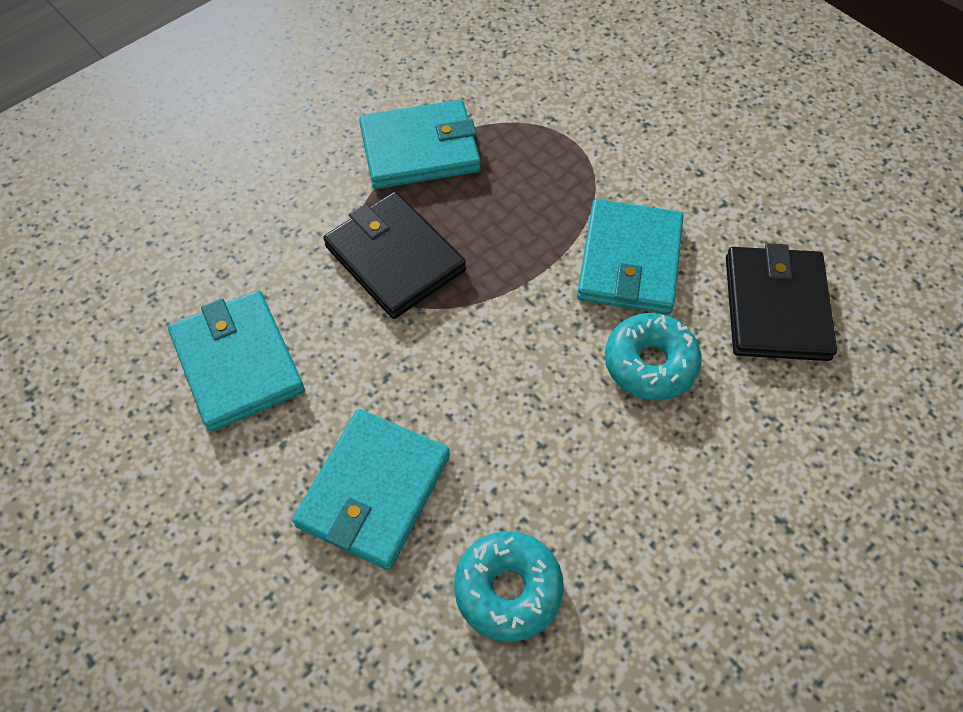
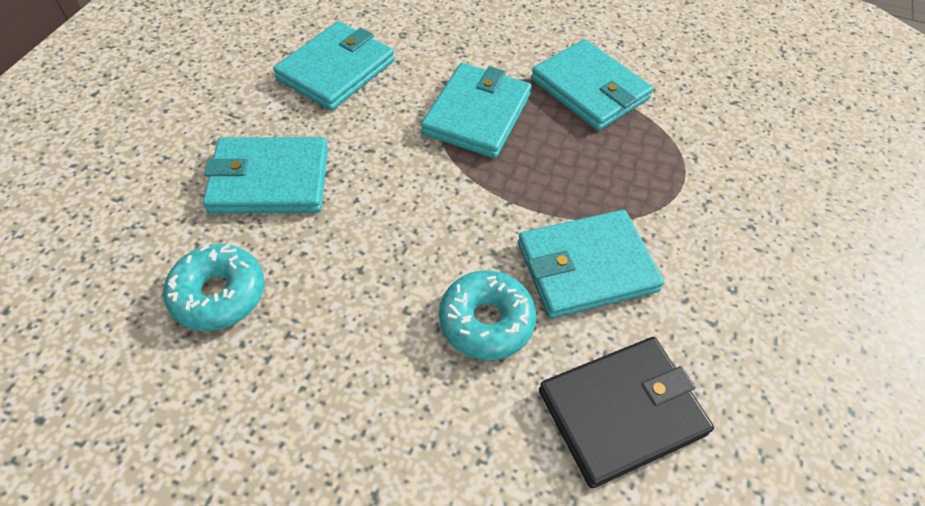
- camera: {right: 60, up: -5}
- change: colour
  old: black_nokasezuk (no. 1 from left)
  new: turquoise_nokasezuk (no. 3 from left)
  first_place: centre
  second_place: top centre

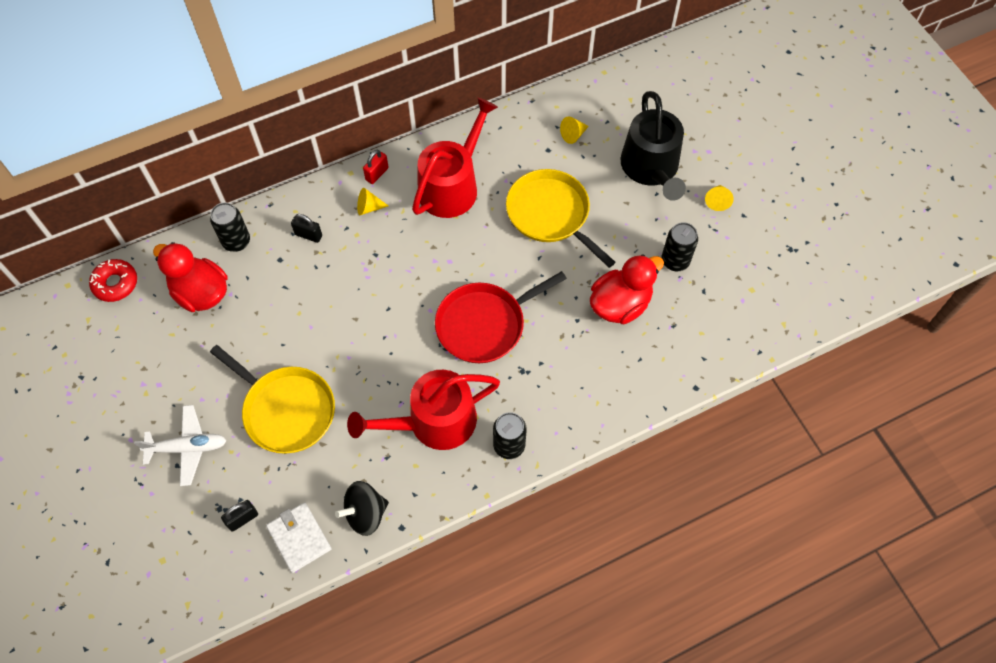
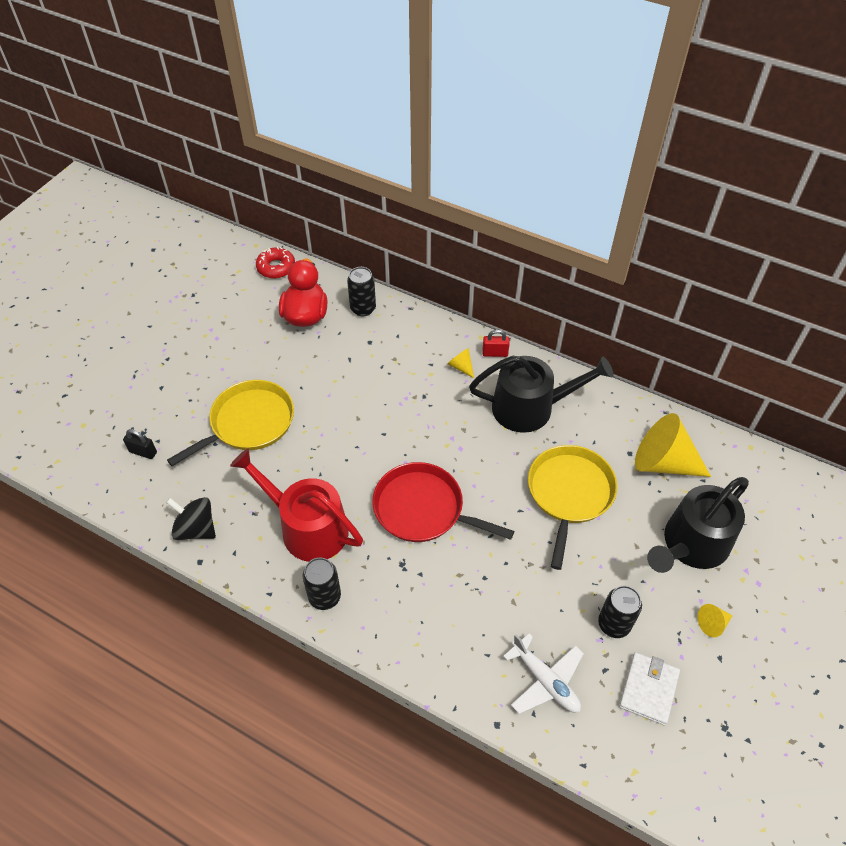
- camera: {right: 55, up: -10}
- change: missing
  old: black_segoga (no. 2 from left)
  first_place: middle left
- change: missing
  old: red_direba (no. 2 from left)
  first_place: centre
- change: relocated
  old: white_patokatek
  first_place: bottom left
  second_place: bottom centre
- change: relocated
  old: white_nokasezuk
  first_place: bottom left
  second_place: bottom right
- change: colour
  old: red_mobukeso (no. 2 from left)
  new: black_mobukeso (no. 1 from left)
  first_place: top centre
  second_place: centre
- change: spun
  old: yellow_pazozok (no. 1 from left)
  first_place: middle left
  second_place: middle left
  degrees: -135
- change: size
  old: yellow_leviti (no. 2 from left)
  first_place: top centre
  second_place: middle right
  factor: 2.29

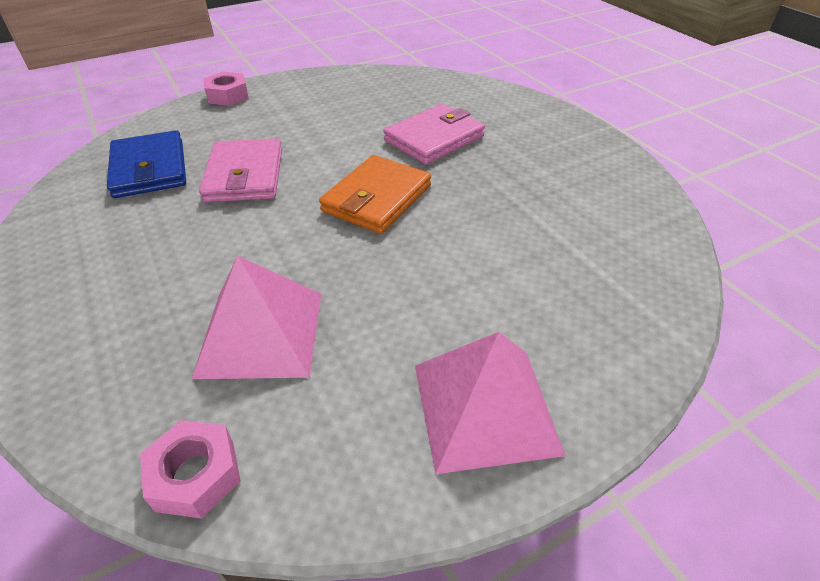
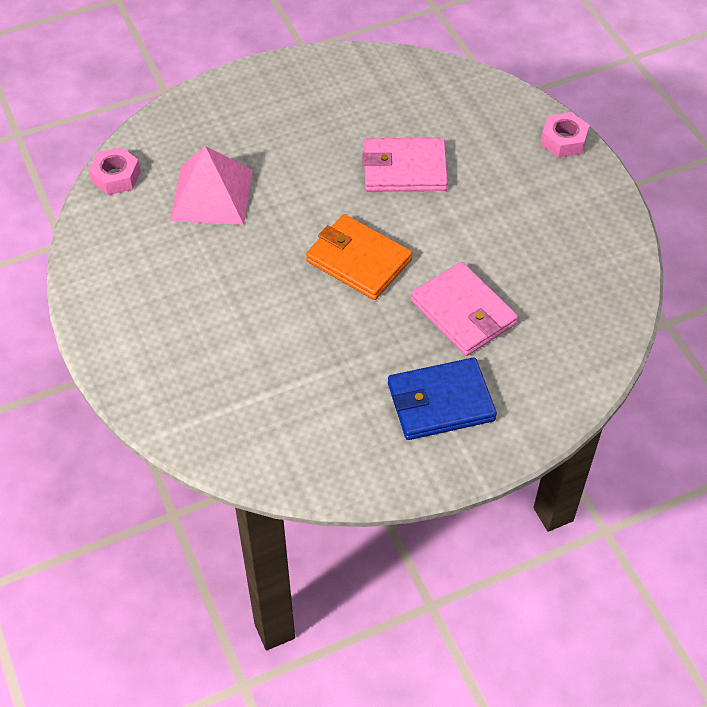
- camera: {right: 95, up: 10}
- change: missing
  old: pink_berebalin (no. 2 from left)
  first_place: bottom centre
- change: relocated
  old: blue_nokasezuk
  first_place: top left
  second_place: centre

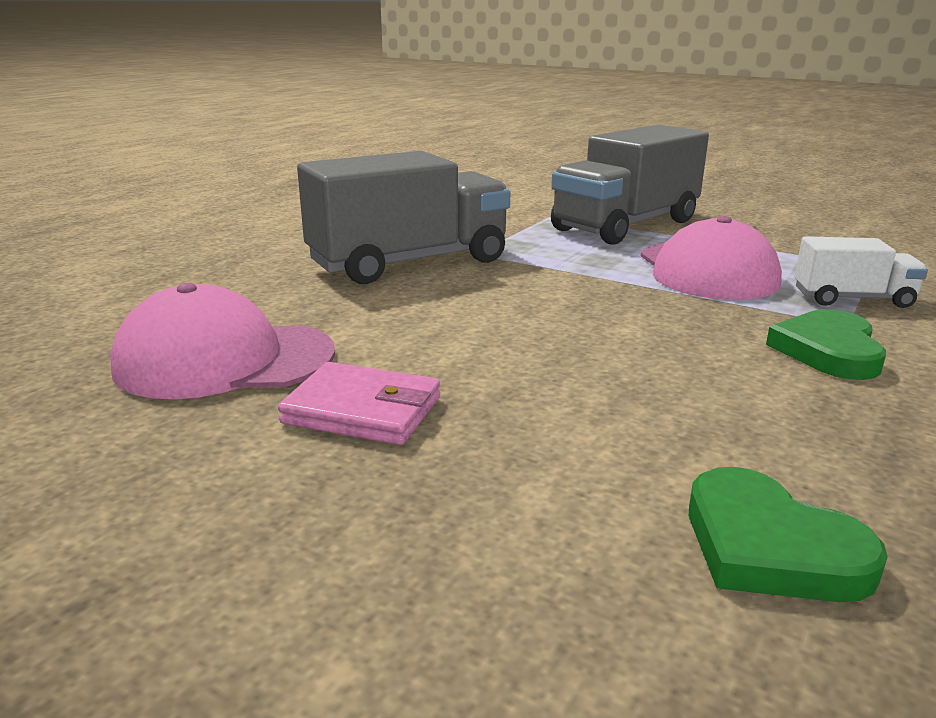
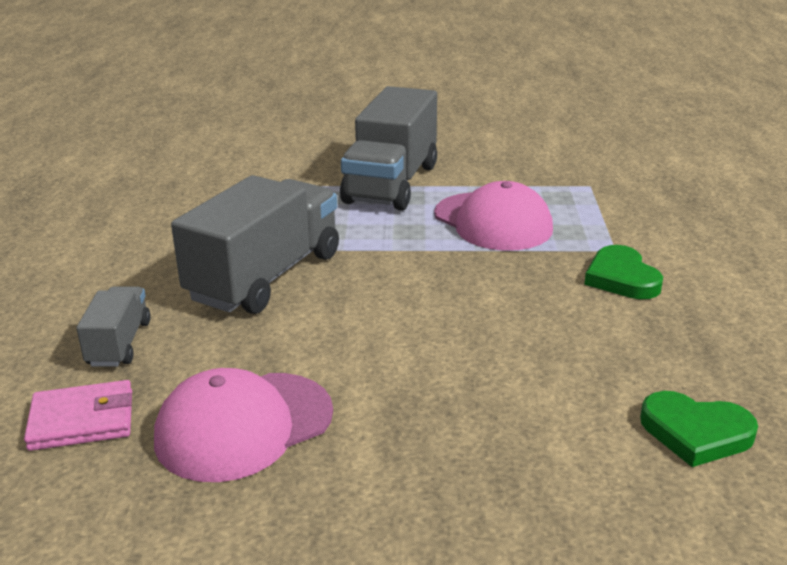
- camera: {right: -30, up: 5}
- change: missing
  old: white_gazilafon
  first_place: middle right
- change: appeared
  new: grey_gazilafon (no. 1 from left)
  second_place: middle left
- change: relocated
  old: pink_nokasezuk
  first_place: centre
  second_place: bottom left

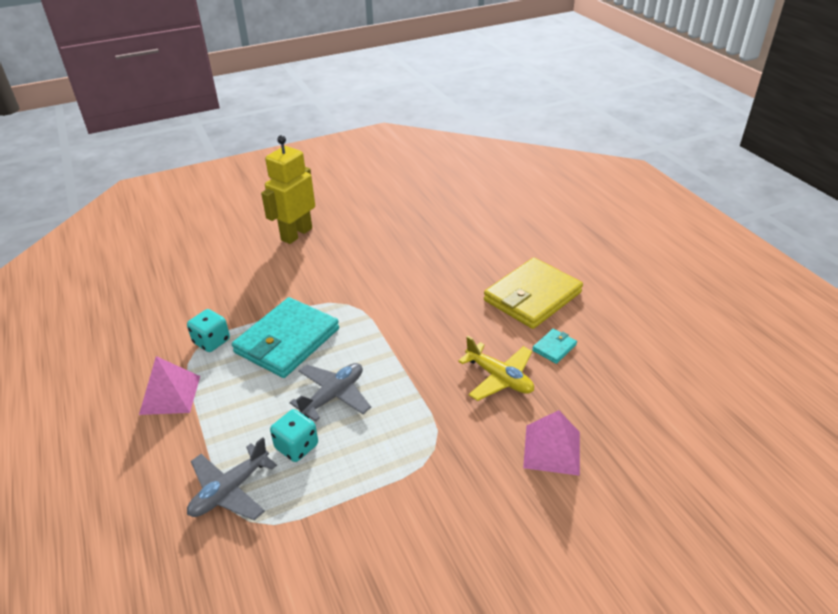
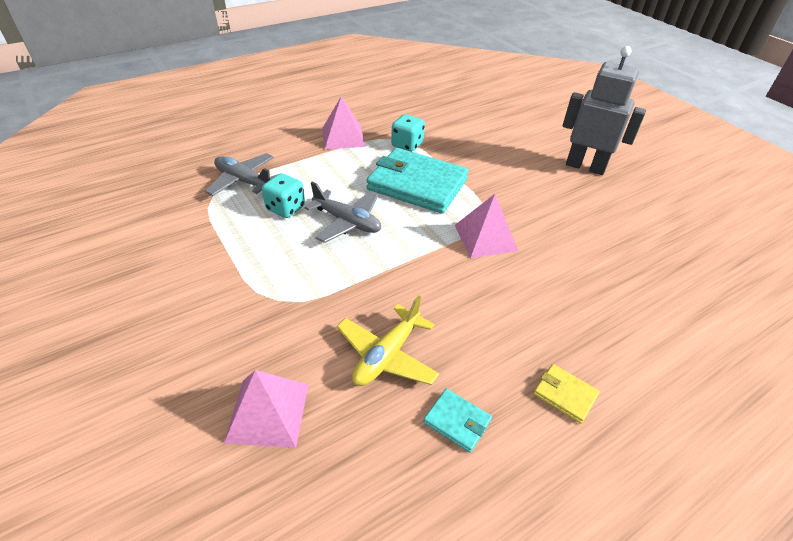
- camera: {right: 80, up: 5}
- change: appeared
  new: pink_berebalin (no. 3 from left)
  second_place: centre
- change: colour
  old: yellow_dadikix
  new: grey_dadikix
  first_place: top centre
  second_place: top right
- change: size
  old: yellow_nokasezuk
  first_place: centre
  second_place: bottom right
  factor: 0.42

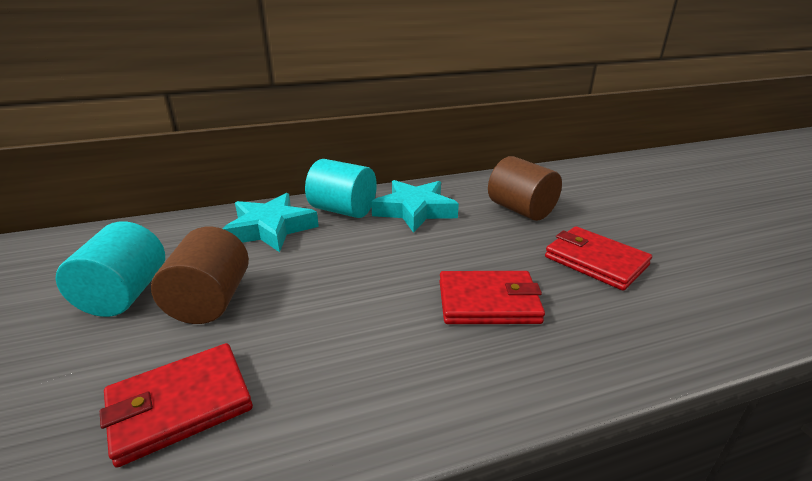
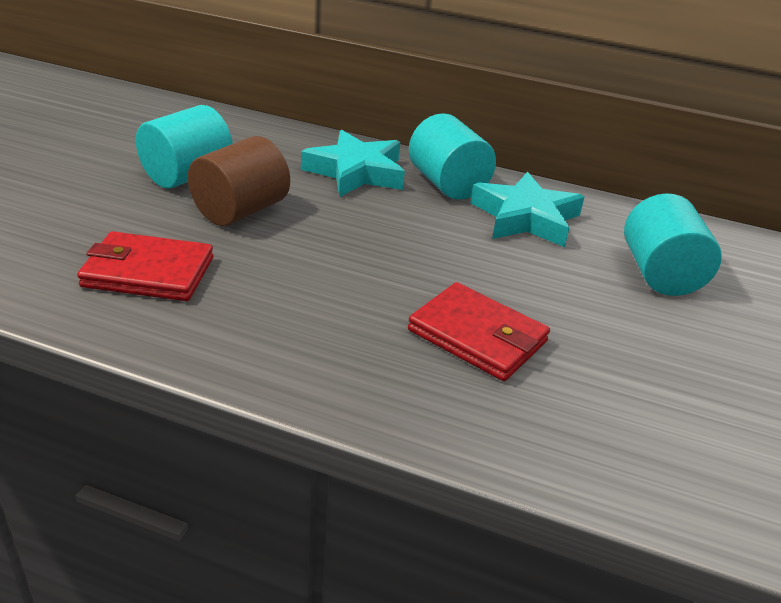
- camera: {right: 35, up: 5}
- change: missing
  old: red_nokasezuk (no. 3 from left)
  first_place: middle right
- change: colour
  old: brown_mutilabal (no. 2 from left)
  new: turquoise_mutilabal (no. 3 from left)
  first_place: centre
  second_place: middle right

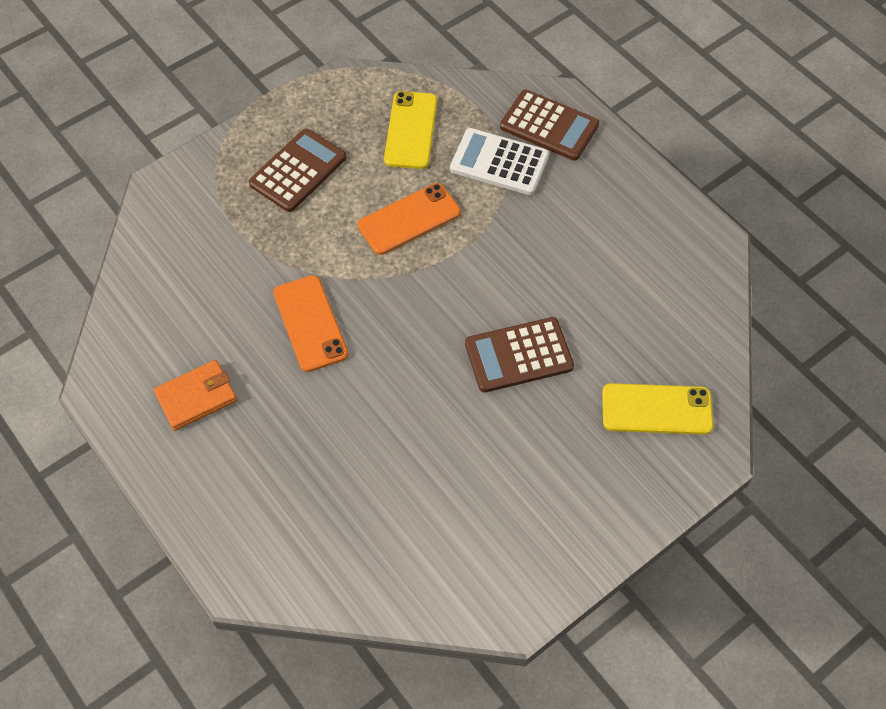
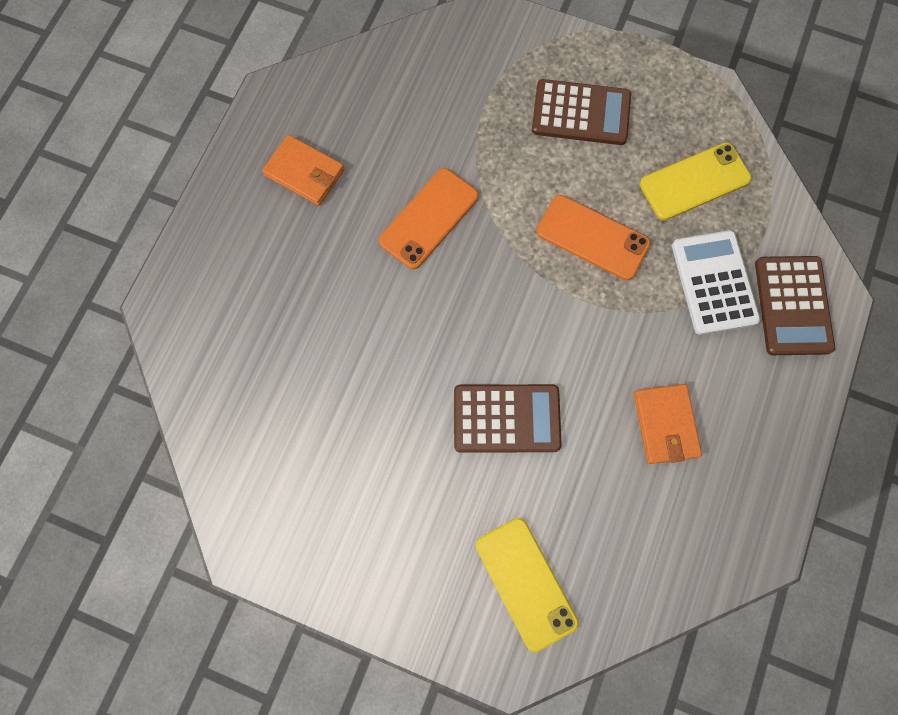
- camera: {right: 60, up: 15}
- change: appeared
  new: orange_nokasezuk (no. 2 from left)
  second_place: middle right
- change: spun
  old: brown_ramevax (no. 2 from left in the first image)
  first_place: centre
  second_place: centre
  degrees: 135

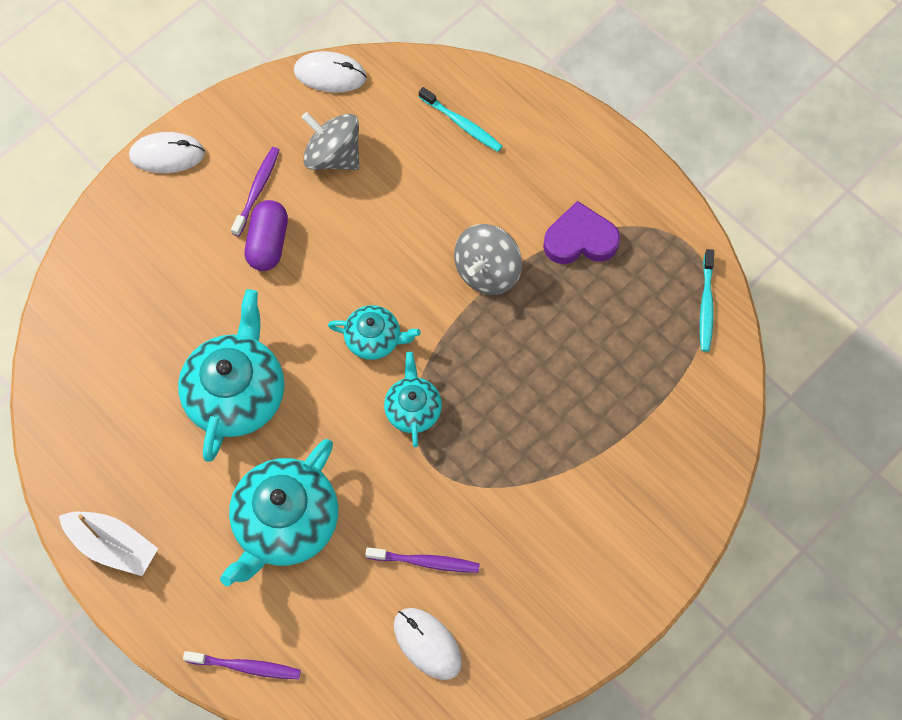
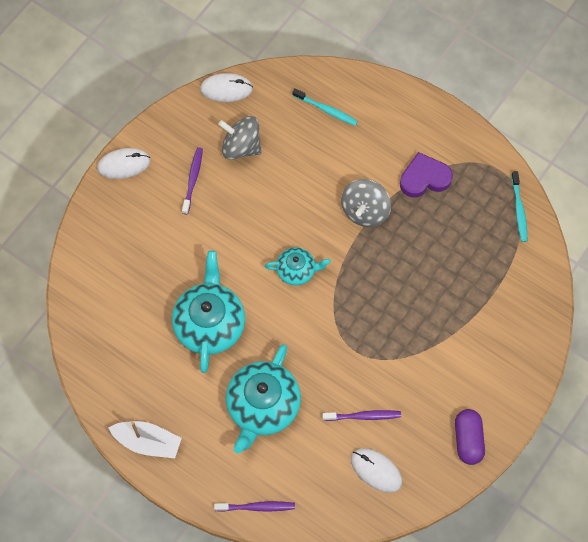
- camera: {right: -10, up: 0}
- change: missing
  old: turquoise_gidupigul (no. 4 from left)
  first_place: centre
- change: relocated
  old: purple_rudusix
  first_place: top left
  second_place: bottom right

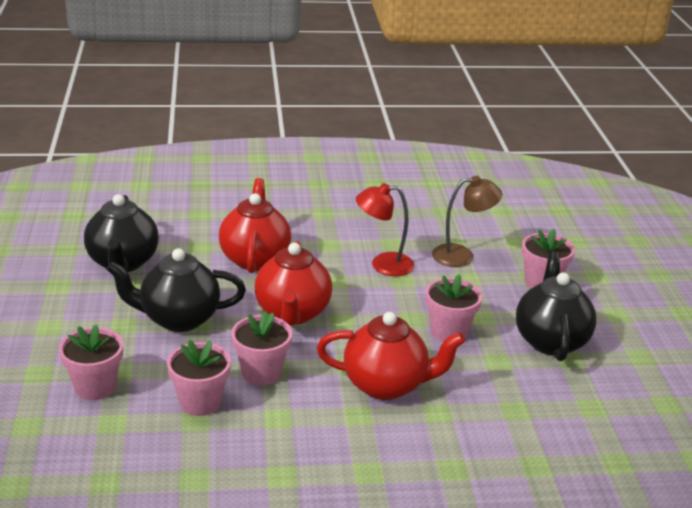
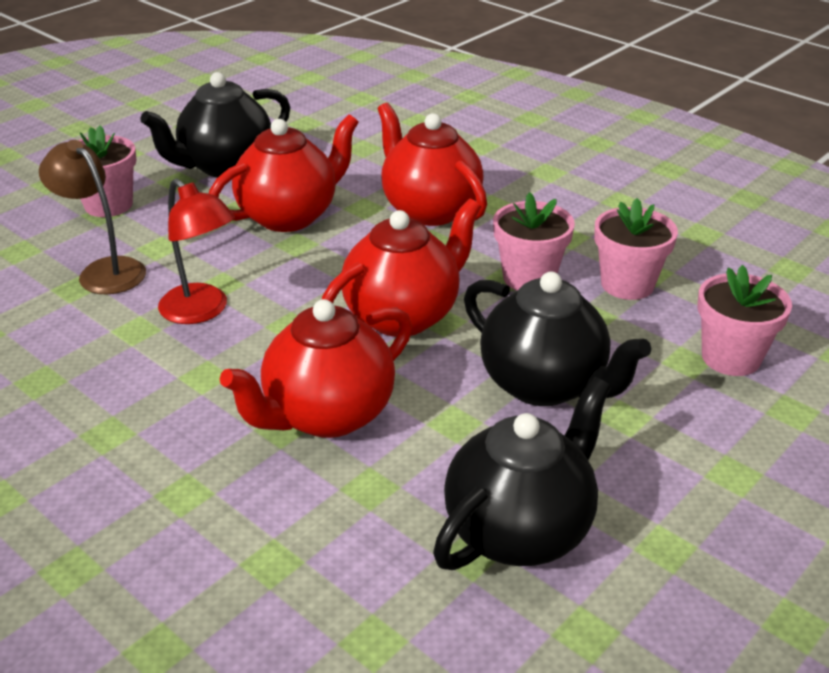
- camera: {right: -130, up: 5}
- change: exchanged
  old: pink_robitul (no. 4 from left)
  new: red_gidupigul (no. 1 from left)
  first_place: centre
  second_place: top centre

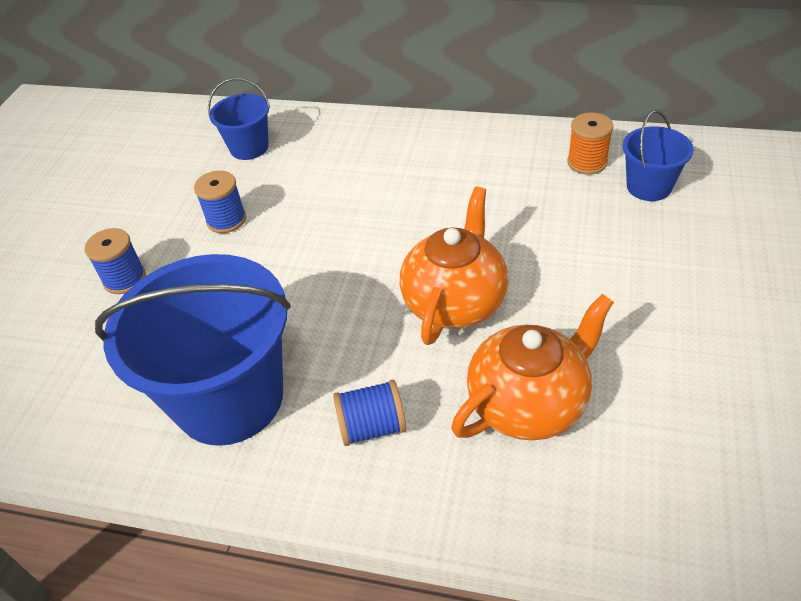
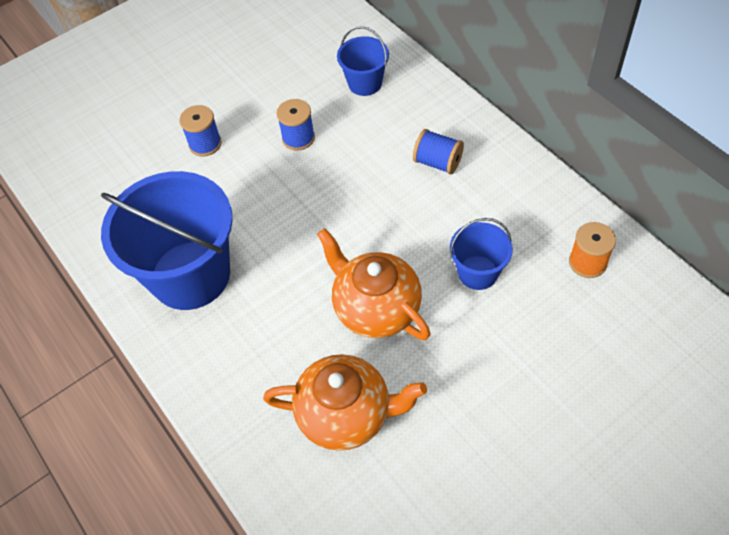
- camera: {right: 40, up: 10}
- change: relocated
  old: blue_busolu (no. 3 from left)
  first_place: bottom centre
  second_place: top centre
- change: relocated
  old: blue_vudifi (no. 3 from left)
  first_place: top right
  second_place: centre
- change: spun
  old: orange_gidupigul (no. 1 from left in the first image)
  first_place: centre
  second_place: centre
  degrees: -105

